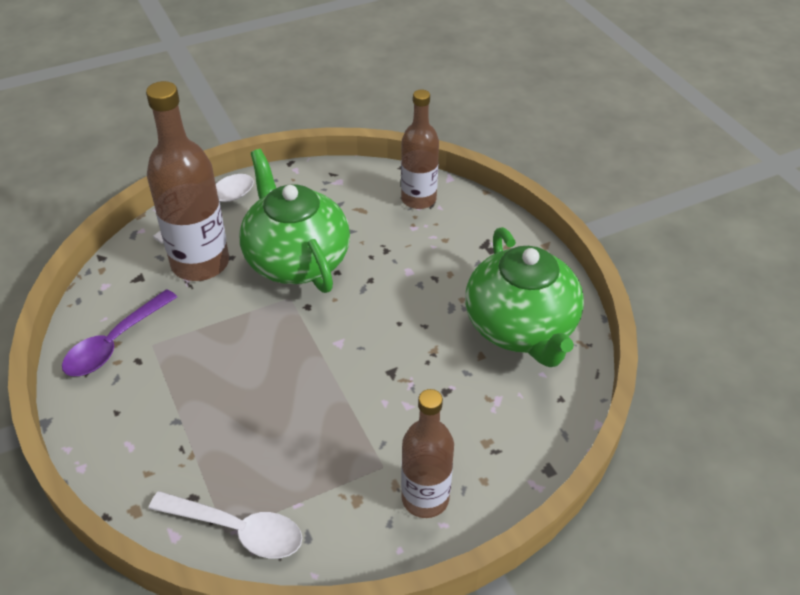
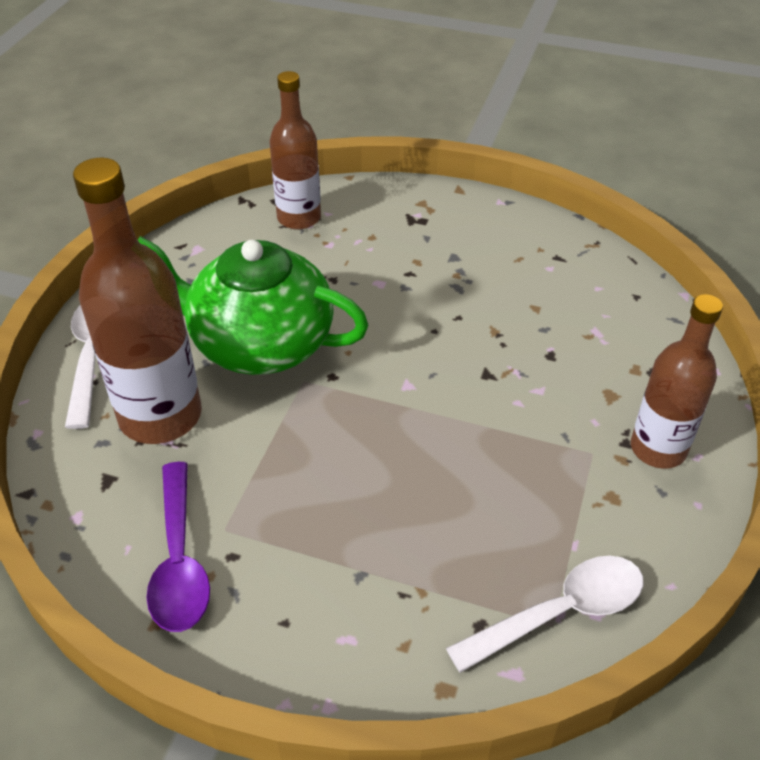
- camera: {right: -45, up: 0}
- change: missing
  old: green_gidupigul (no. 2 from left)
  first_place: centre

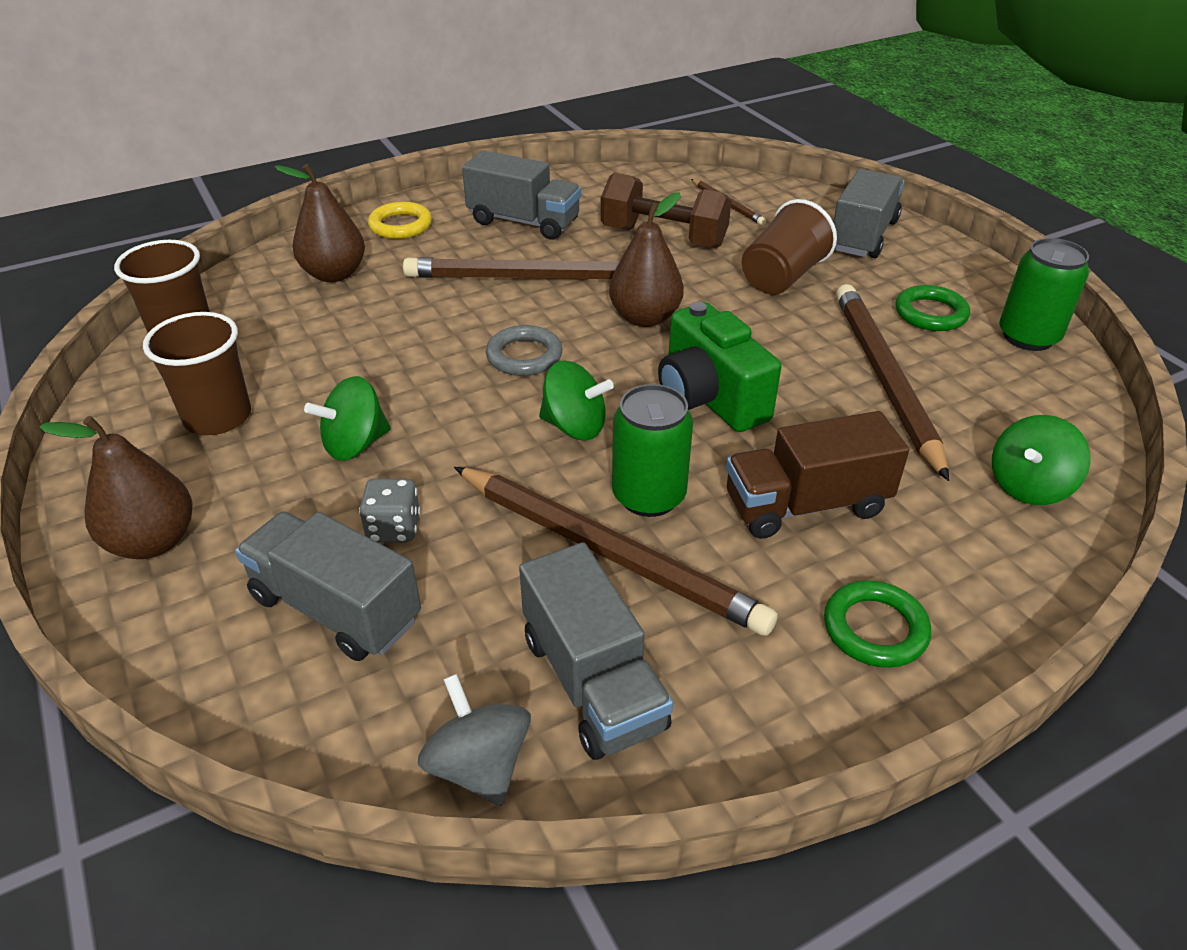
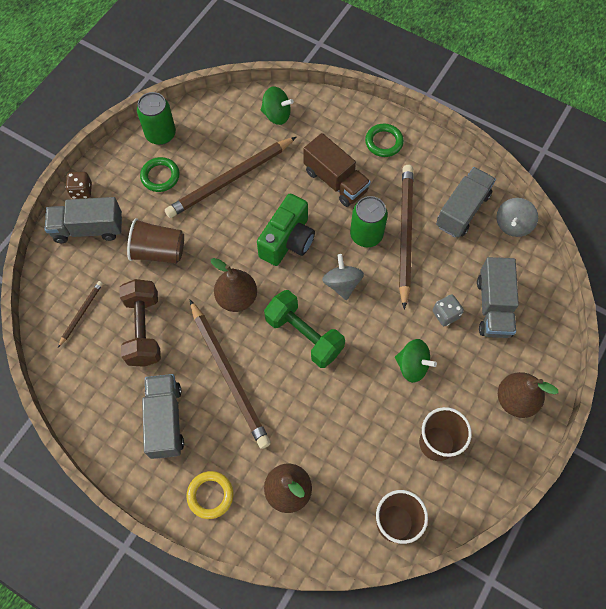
- camera: {right: -120, up: 25}
- change: appeared
  new: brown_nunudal
  second_place: top left
- change: exchanged
  old: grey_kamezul
  new: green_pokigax
  first_place: centre
  second_place: centre
- change: colour
  old: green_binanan (no. 2 from left)
  new: grey_binanan (no. 1 from left)
  first_place: centre
  second_place: centre

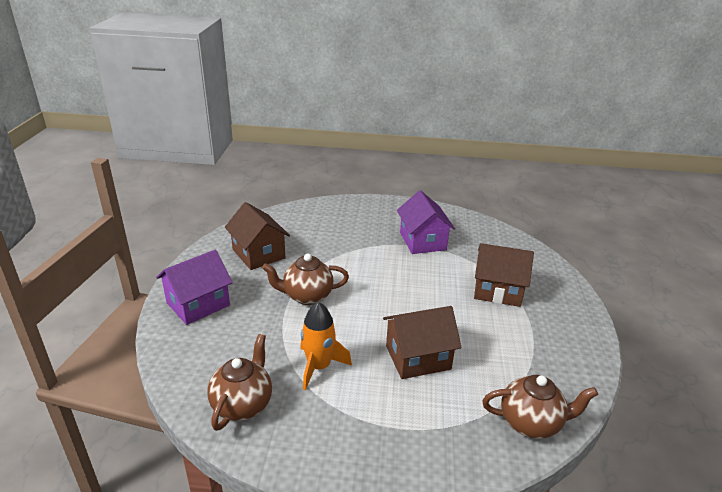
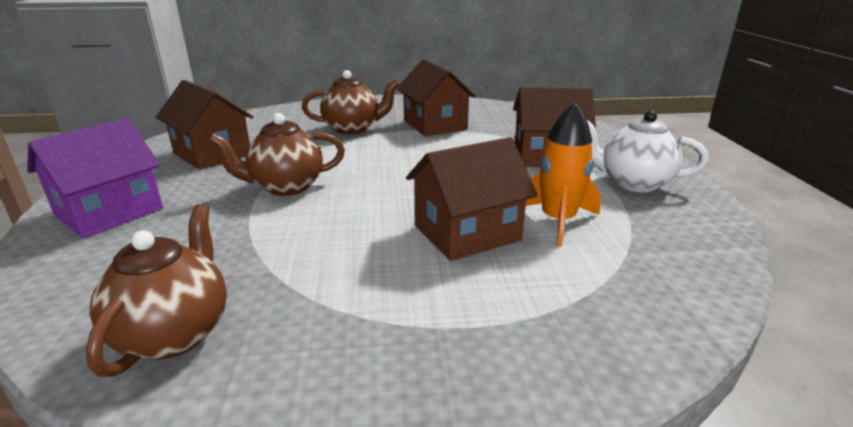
- camera: {right: -10, up: -5}
- change: appeared
  new: white_gidupigul
  second_place: middle right
- change: relocated
  old: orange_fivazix
  first_place: bottom centre
  second_place: centre
- change: relocated
  old: brown_gidupigul (no. 3 from left)
  first_place: bottom right
  second_place: top centre
- change: colour
  old: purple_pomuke (no. 2 from left)
  new: brown_pomuke (no. 2 from left)
  first_place: centre
  second_place: top centre

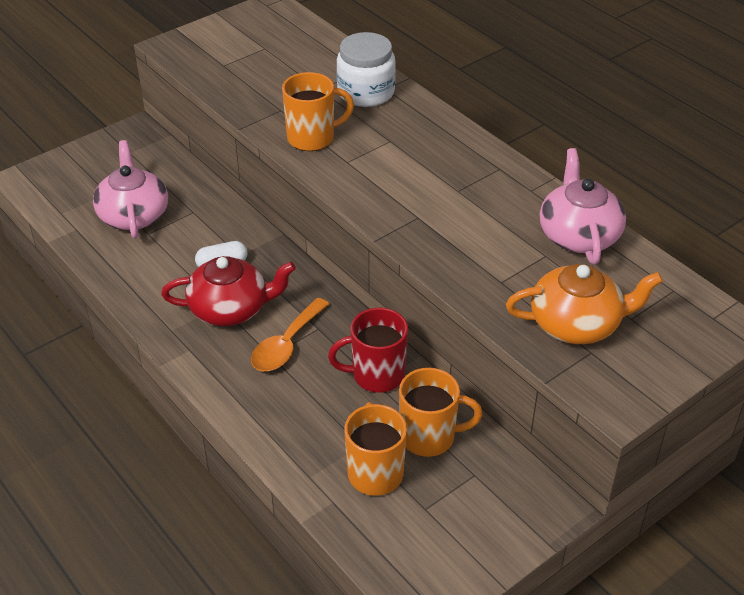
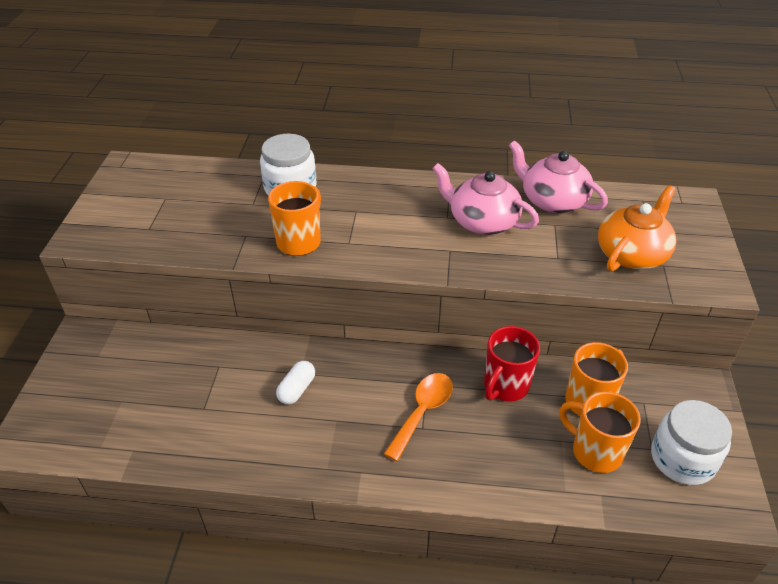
- camera: {right: -45, up: 0}
- change: missing
  old: red_gidupigul
  first_place: middle left
- change: appeared
  new: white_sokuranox (no. 2 from left)
  second_place: bottom right
- change: relocated
  old: pink_gidupigul (no. 1 from left)
  first_place: top left
  second_place: centre
- change: spun
  old: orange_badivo
  first_place: centre
  second_place: bottom centre
  degrees: -135

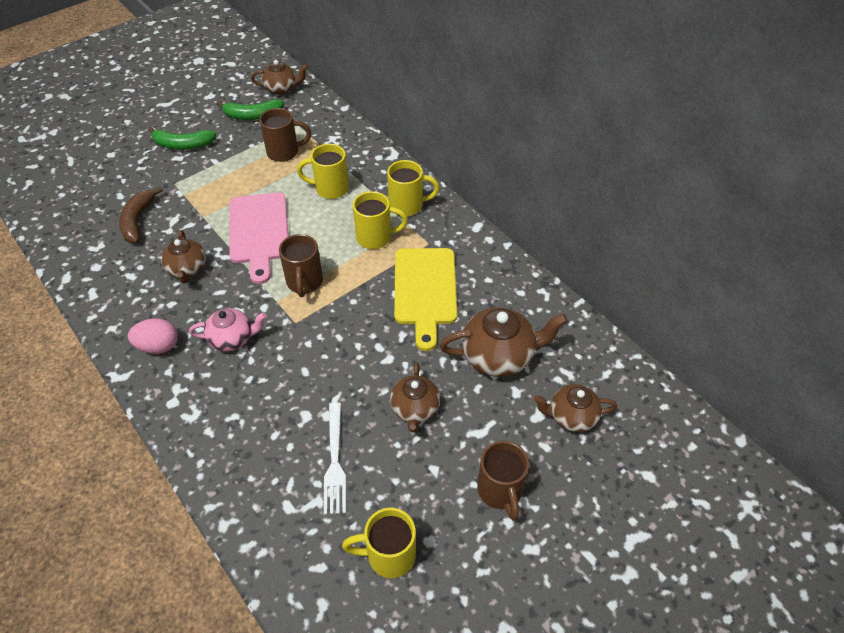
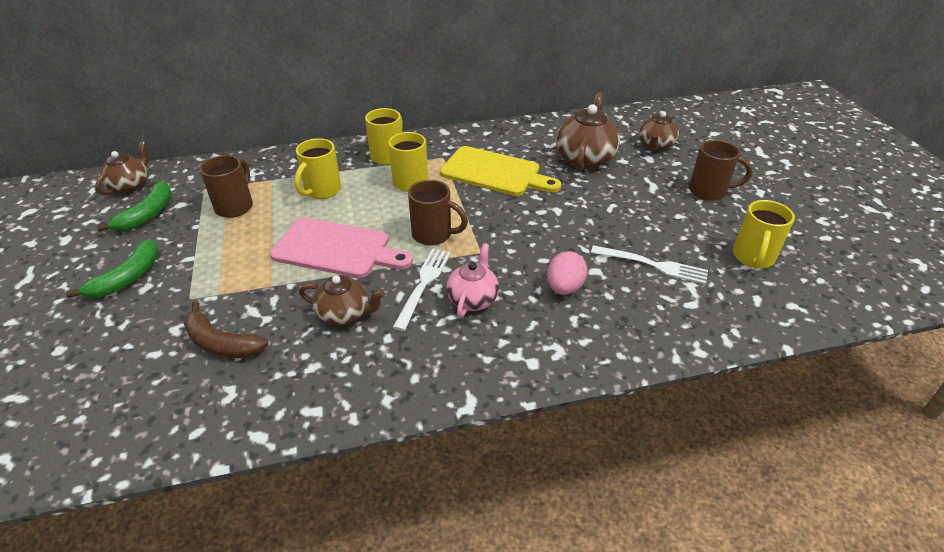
- camera: {right: -65, up: -10}
- change: missing
  old: brown_gidupigul (no. 3 from left)
  first_place: centre
- change: appeared
  new: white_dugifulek (no. 1 from left)
  second_place: centre
- change: relocated
  old: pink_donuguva
  first_place: middle left
  second_place: centre

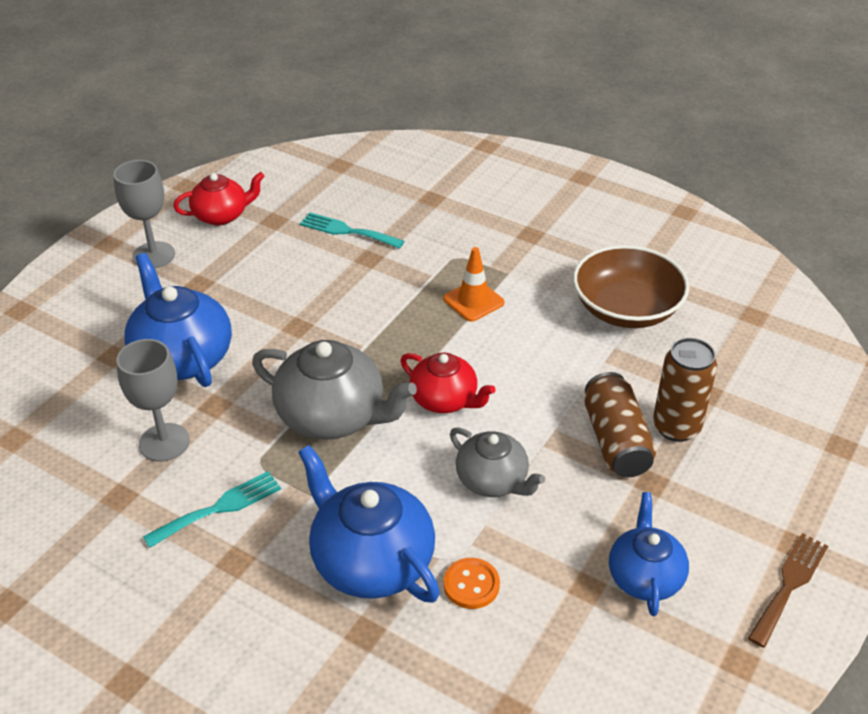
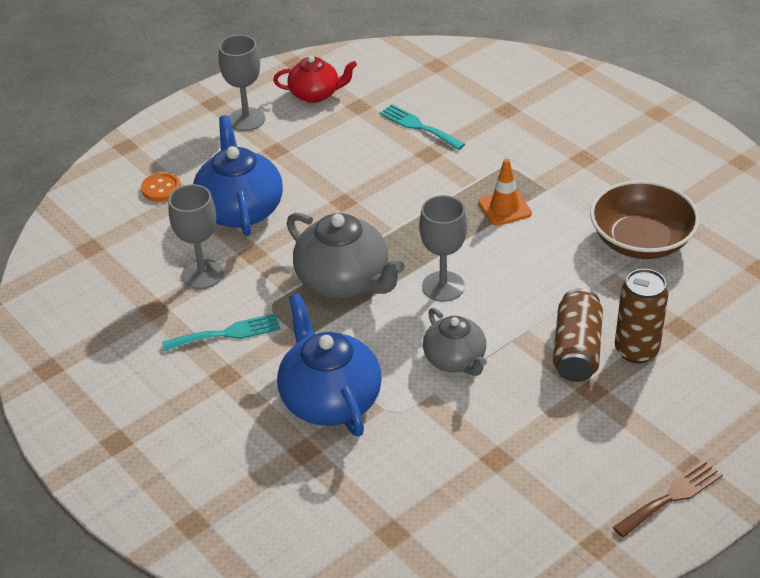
- camera: {right: 20, up: 0}
- change: missing
  old: blue_gidupigul (no. 3 from left)
  first_place: bottom right
- change: relocated
  old: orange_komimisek
  first_place: bottom centre
  second_place: top left
- change: exchanged
  old: red_gidupigul (no. 2 from left)
  new: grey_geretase (no. 3 from left)
  first_place: centre
  second_place: centre

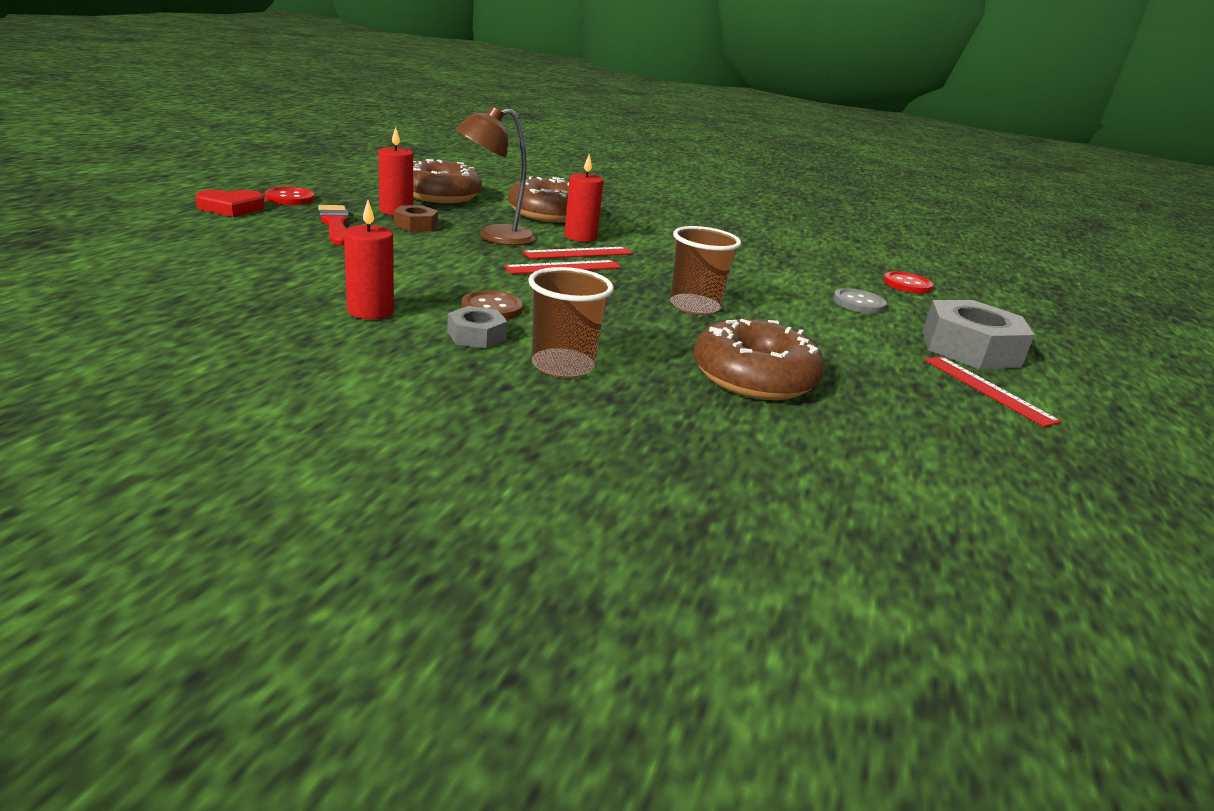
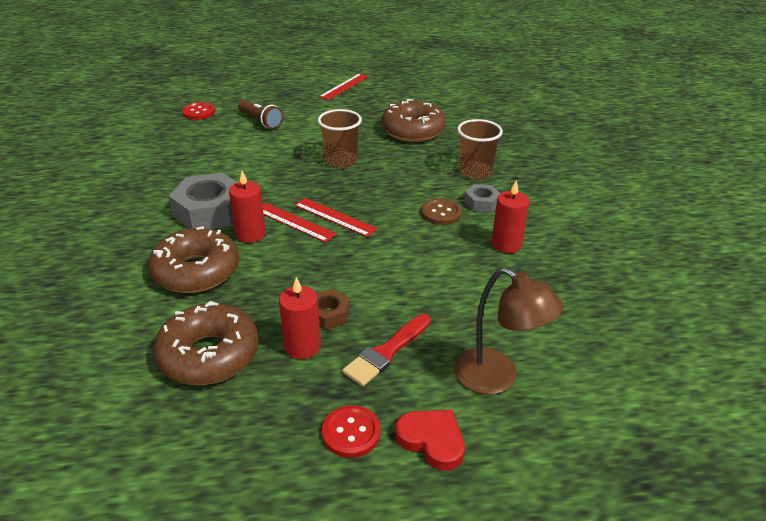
- camera: {right: -115, up: 10}
- change: relocated
  old: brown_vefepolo
  first_place: top centre
  second_place: centre
- change: relocated
  old: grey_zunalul (no. 2 from left in the first image)
  new: grey_zunalul (no. 1 from left)
  first_place: middle right
  second_place: middle left
- change: exchanged
  old: grey_komimisek
  new: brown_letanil
  first_place: middle right
  second_place: top centre

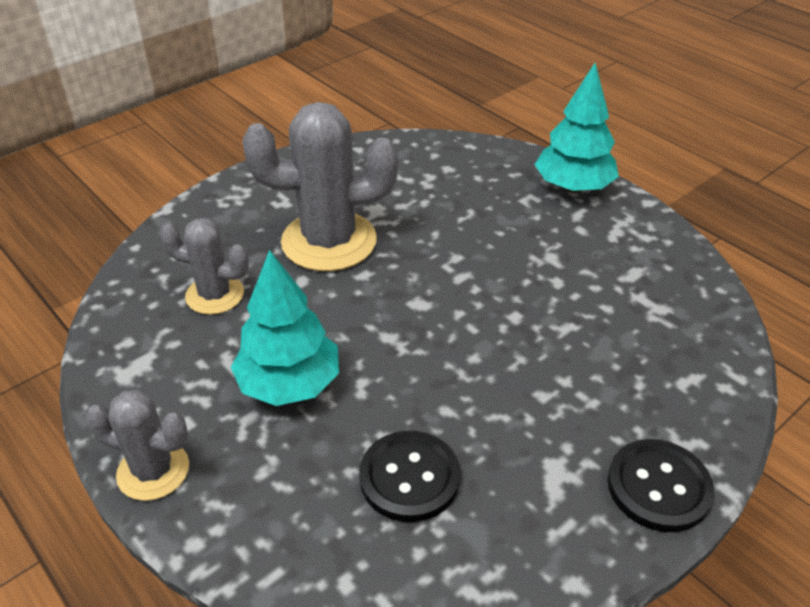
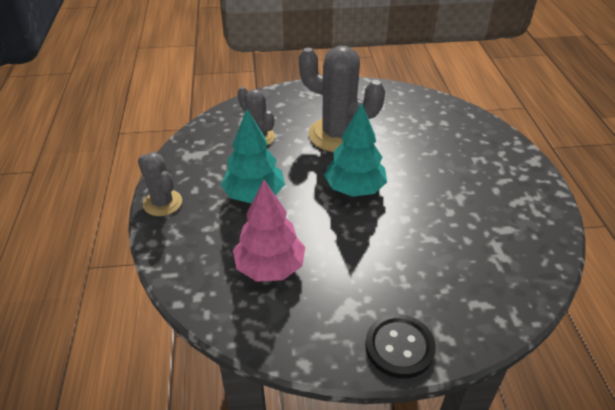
- camera: {right: 35, up: 0}
- change: relocated
  old: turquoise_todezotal (no. 2 from left)
  first_place: top right
  second_place: centre
- change: exchanged
  old: black_komimisek (no. 1 from left)
  new: pink_todezotal
  first_place: bottom centre
  second_place: centre

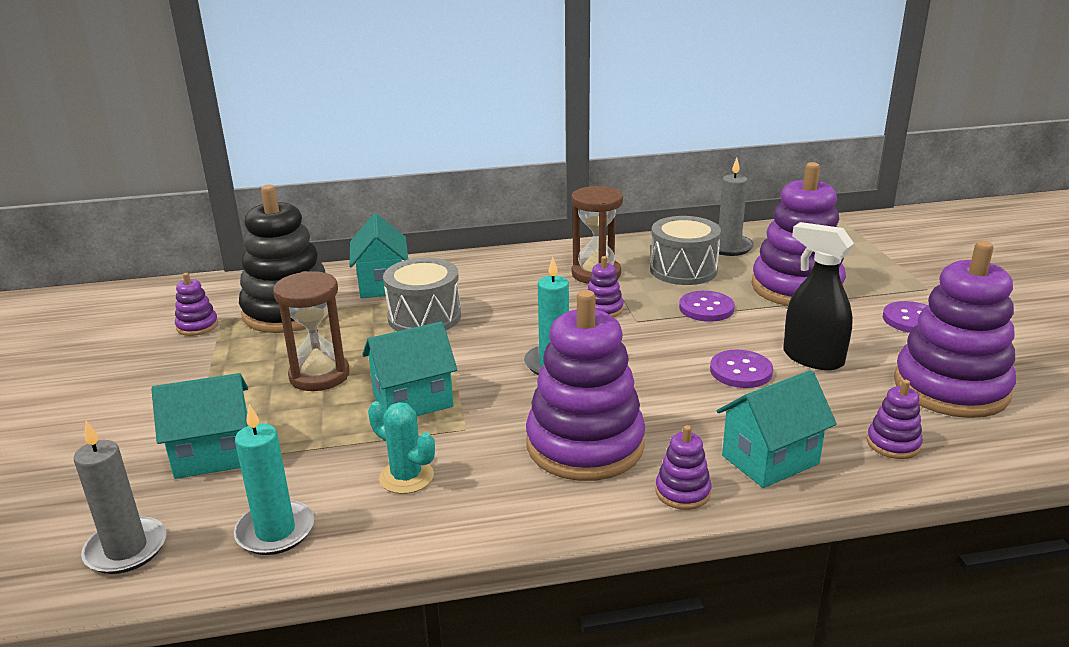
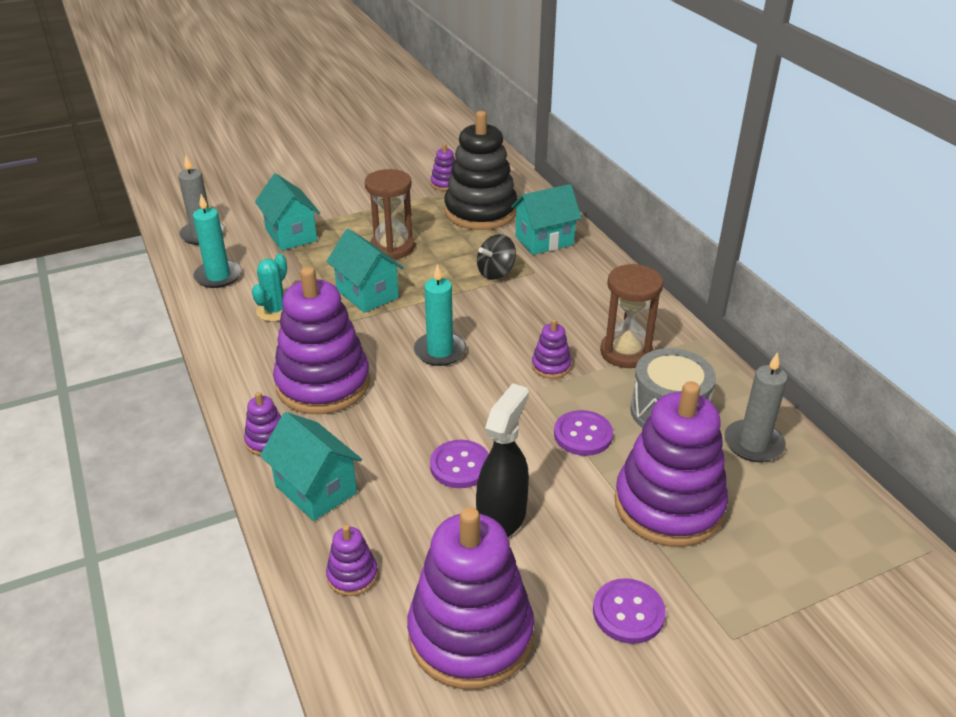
- camera: {right: 75, up: 10}
- change: exchanged
  old: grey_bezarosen (no. 1 from left)
  new: black_binanan
  first_place: centre
  second_place: centre

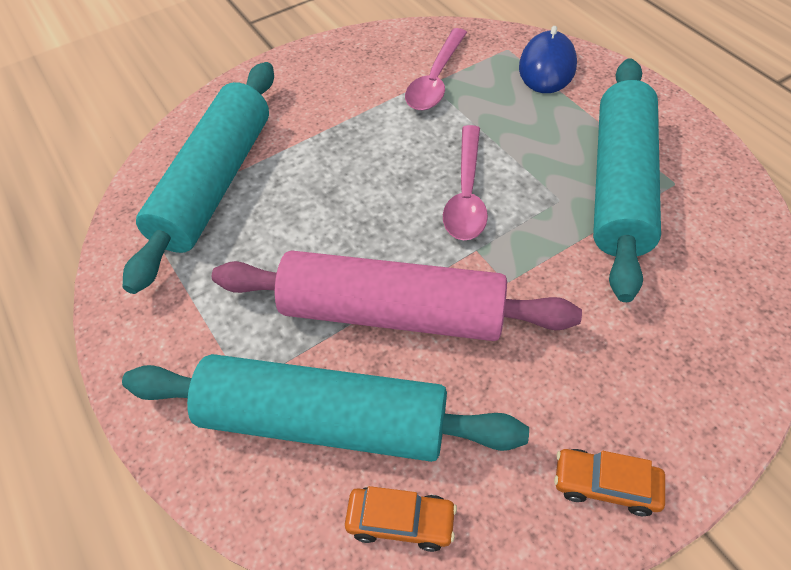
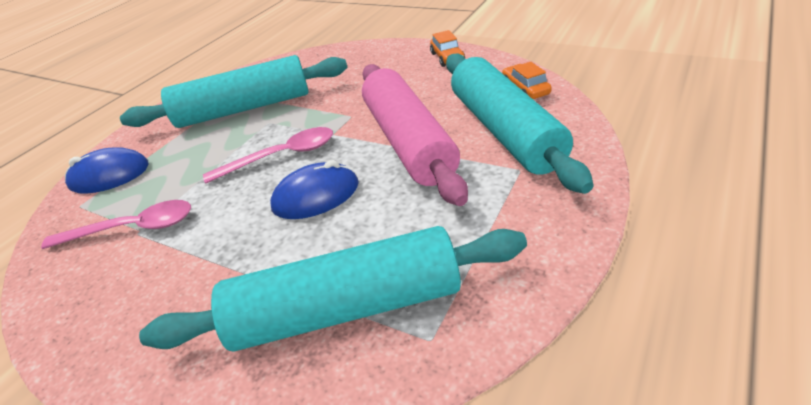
- camera: {right: -115, up: -15}
- change: appeared
  new: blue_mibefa (no. 2 from left)
  second_place: centre

